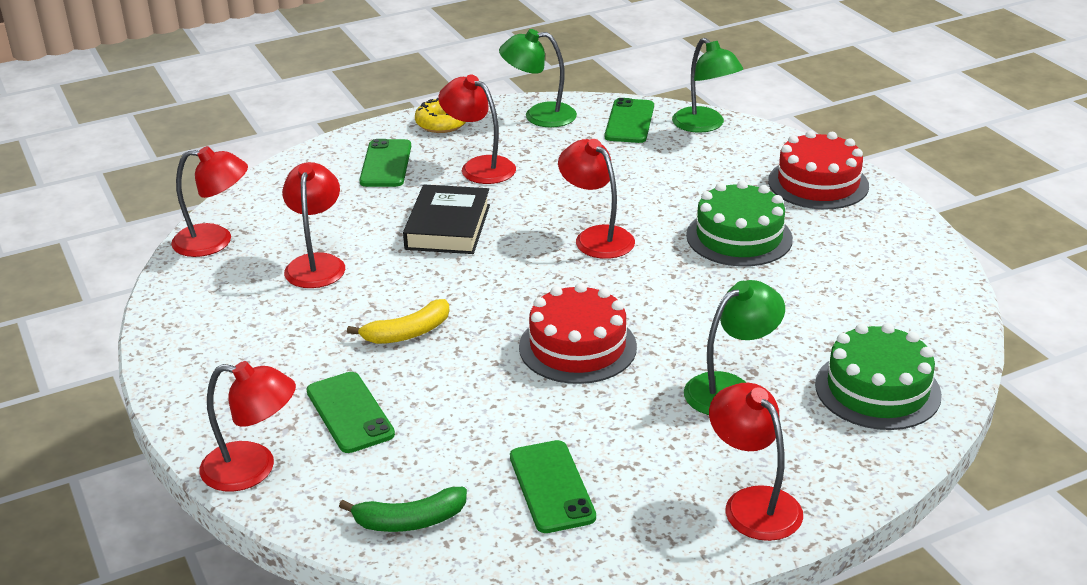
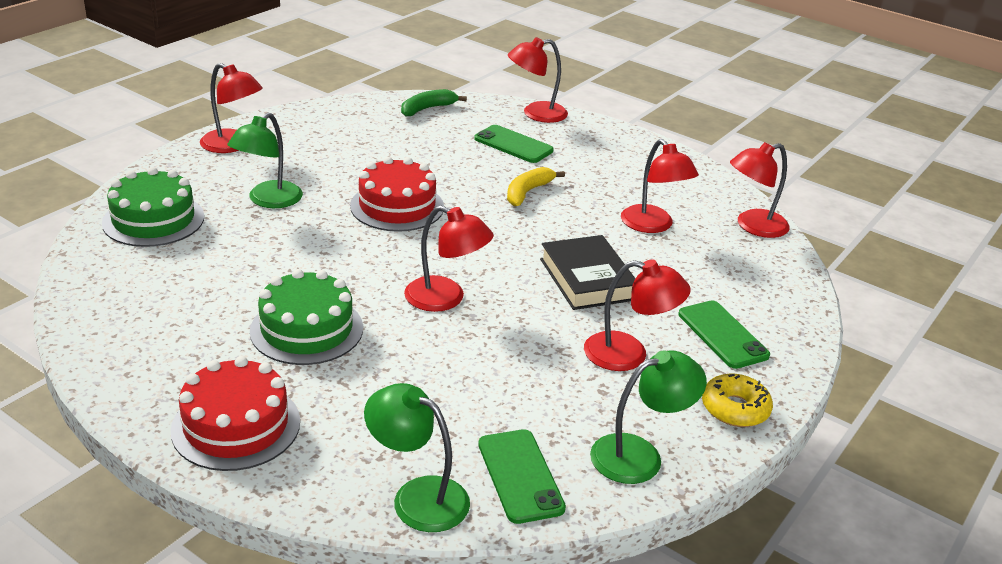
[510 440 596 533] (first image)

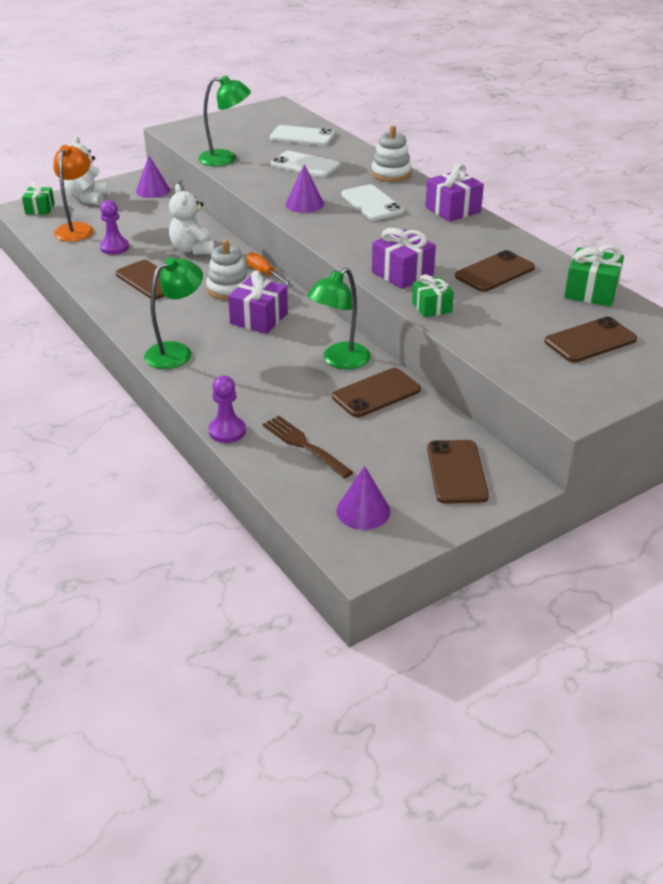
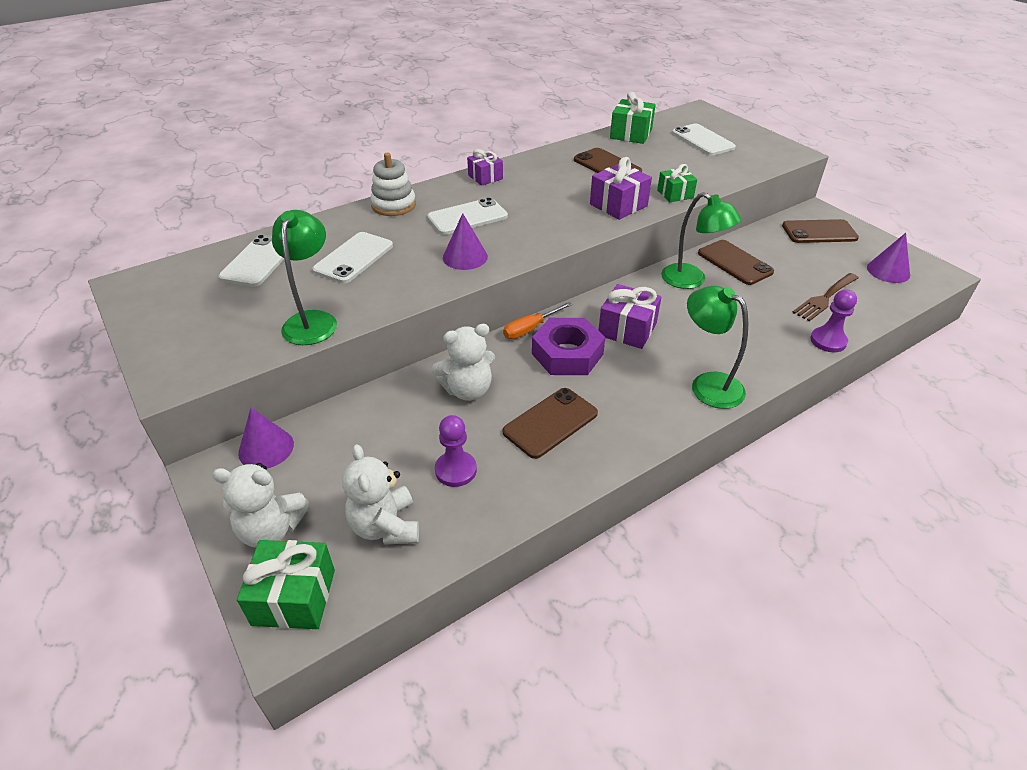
[342 444 419 545]
[467 149 503 186]
[237 540 335 629]
[532 318 605 375]
[672 123 736 156]

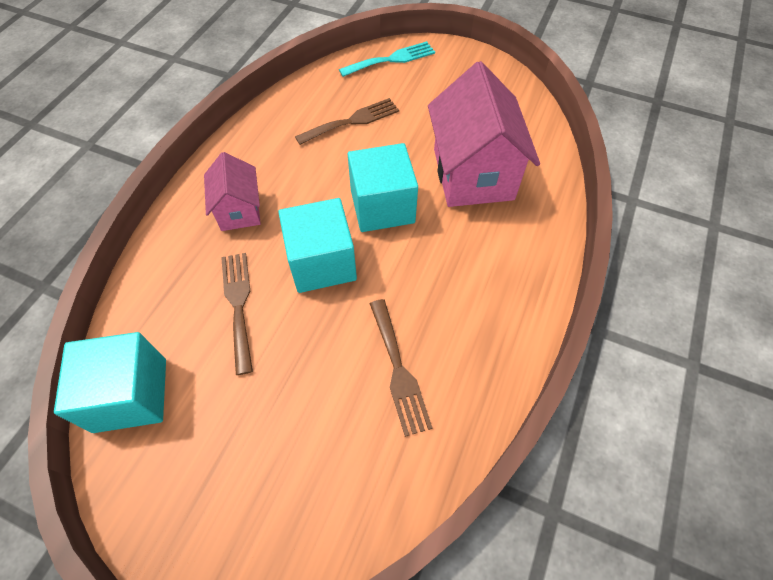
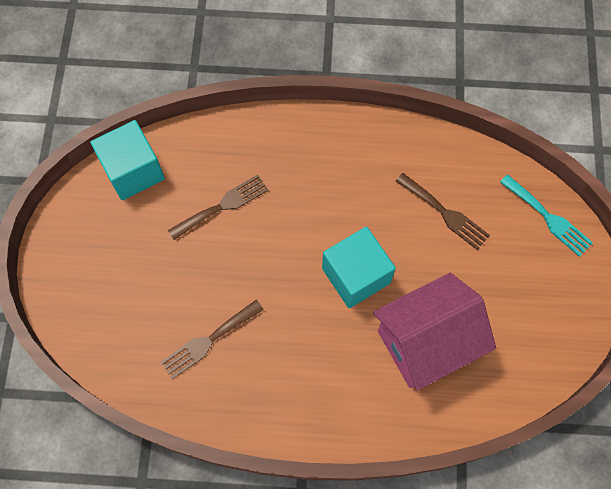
[204 152 261 231] (first image)
[278 198 357 293] (first image)

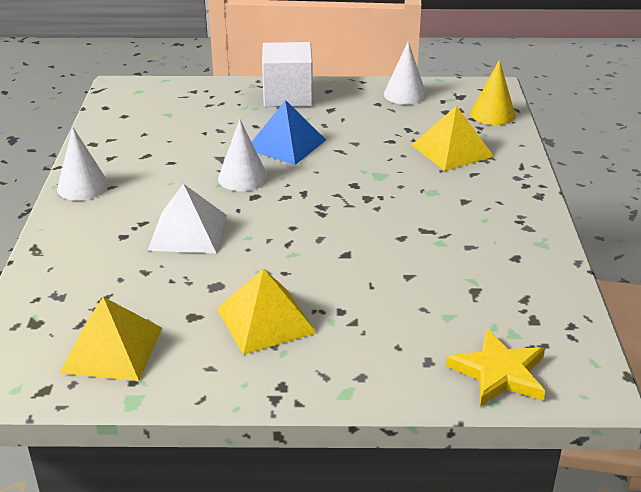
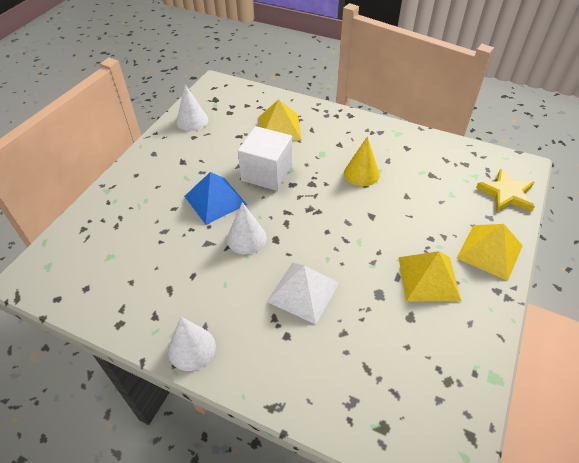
[238 126 292 191]
[344 137 380 186]
[457 224 523 281]

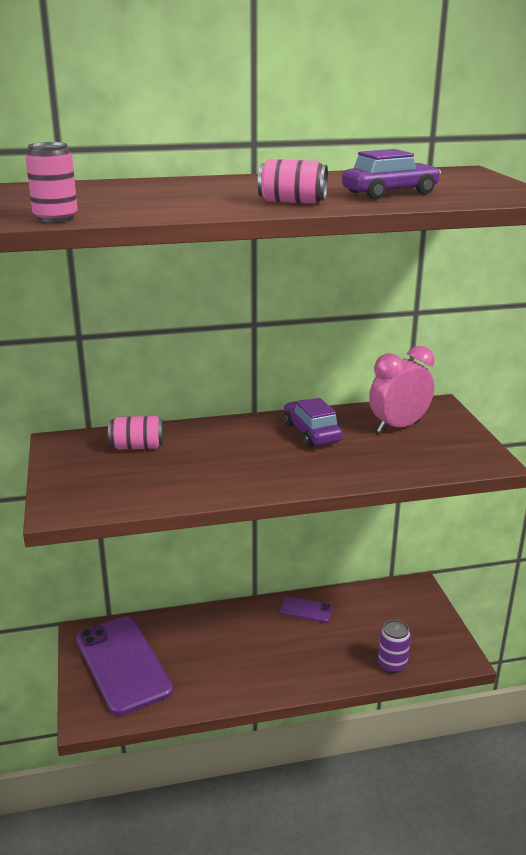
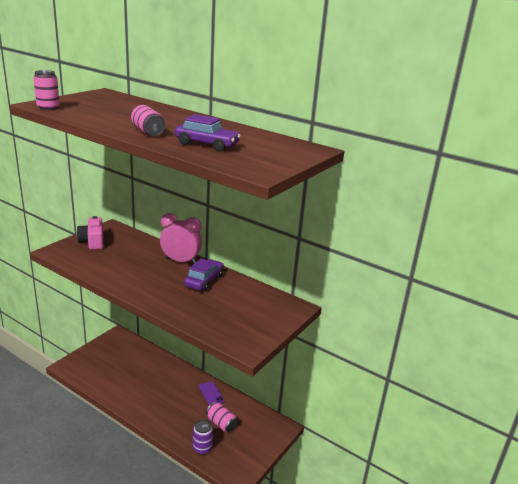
[160 213 202 264]
[206 402 238 432]
[76 616 173 716] (first image)
[77 216 103 250]

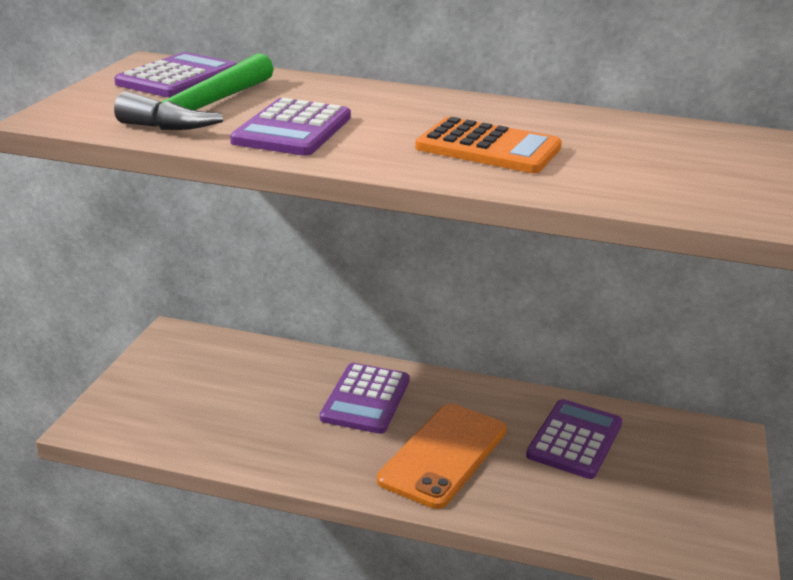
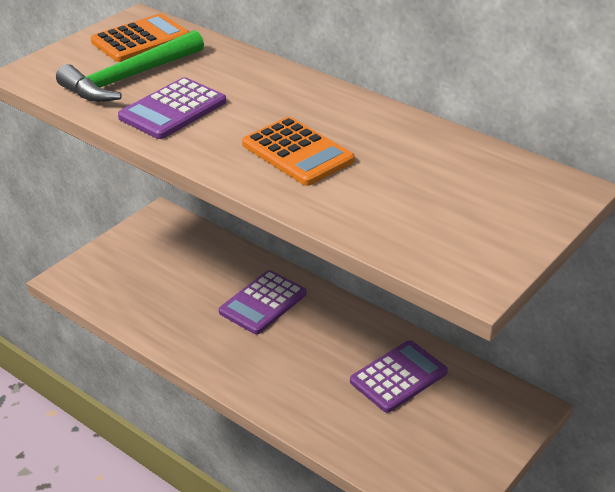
[91 14 189 62]
[377 404 507 509] (first image)

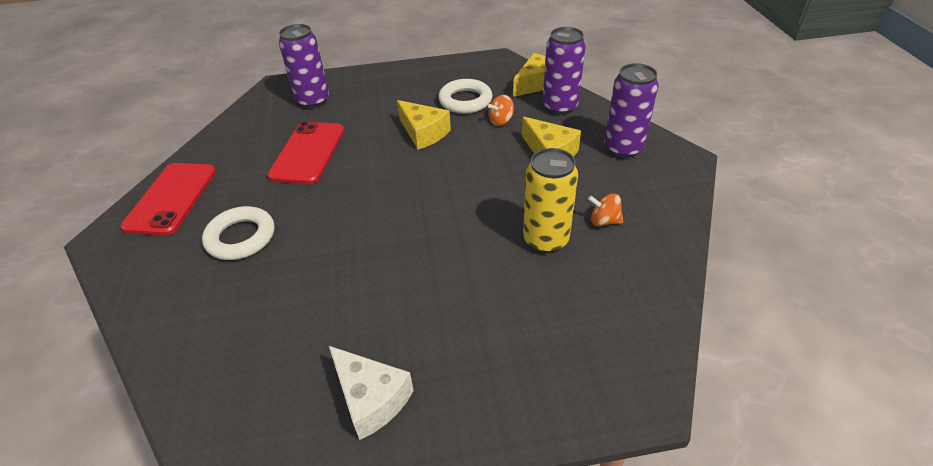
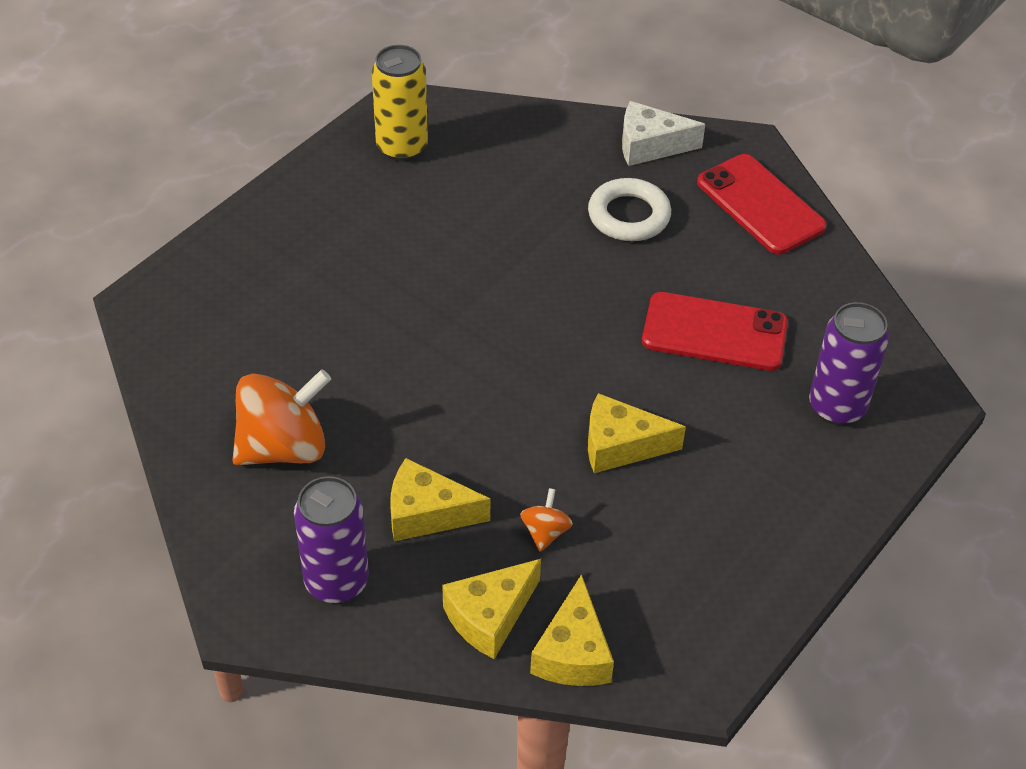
[442 559 541 659]
[438 79 492 114] (first image)
[642 292 788 371]
[372 45 428 161]
[232 369 331 465]
[622 101 705 166]

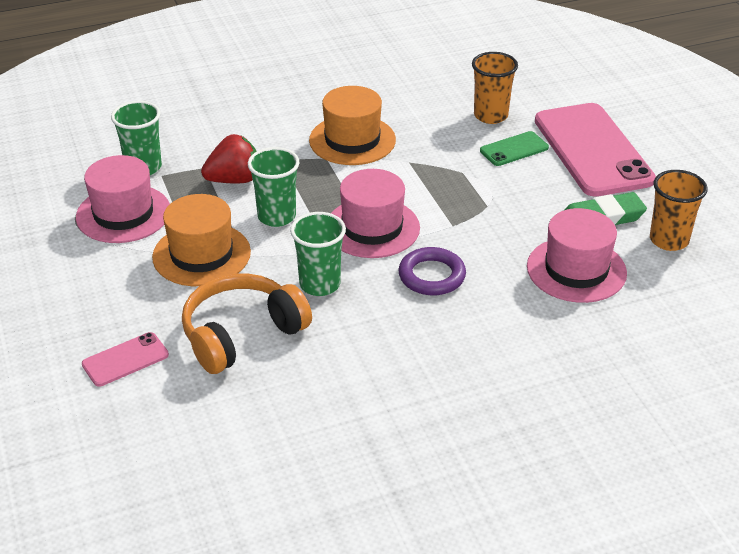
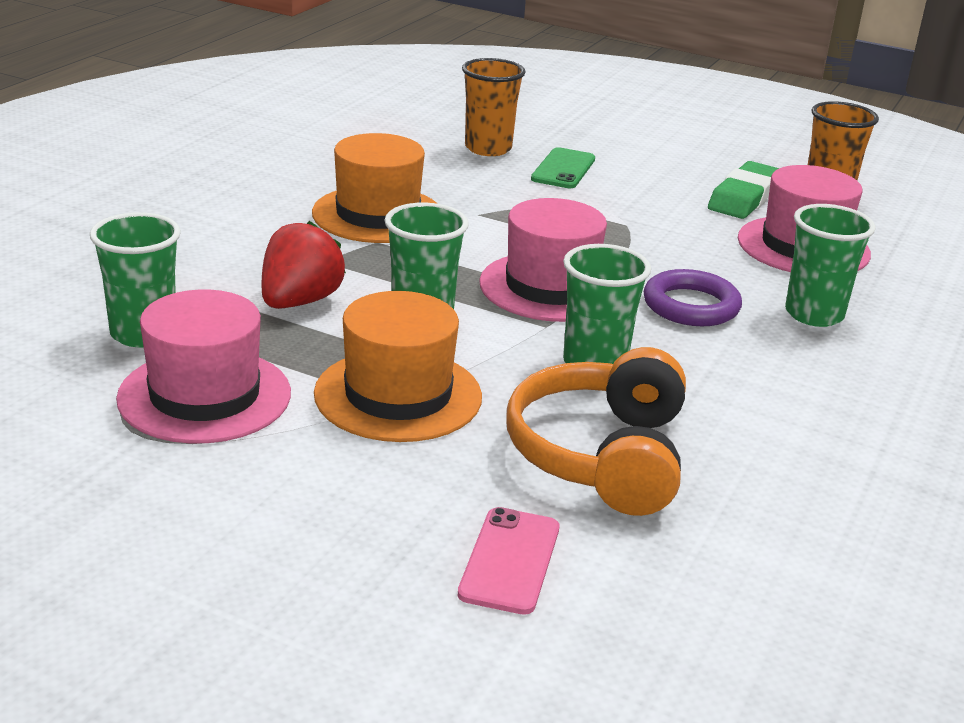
[535 103 656 197] (first image)
[785 204 876 327]

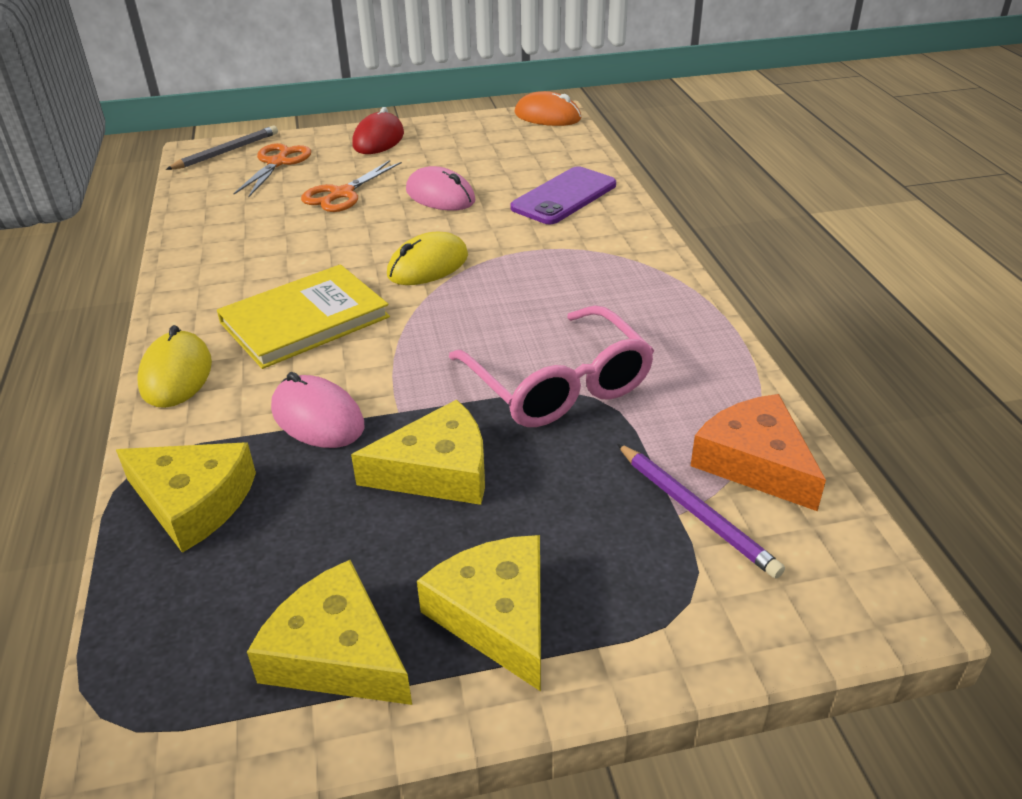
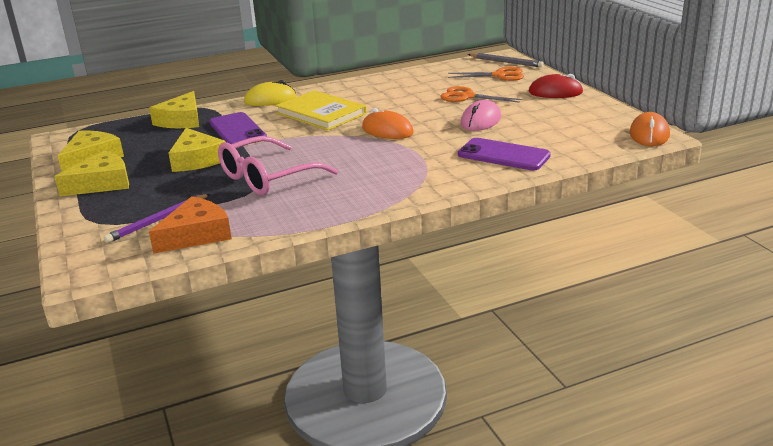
[362 108 414 139]
[210 112 267 144]

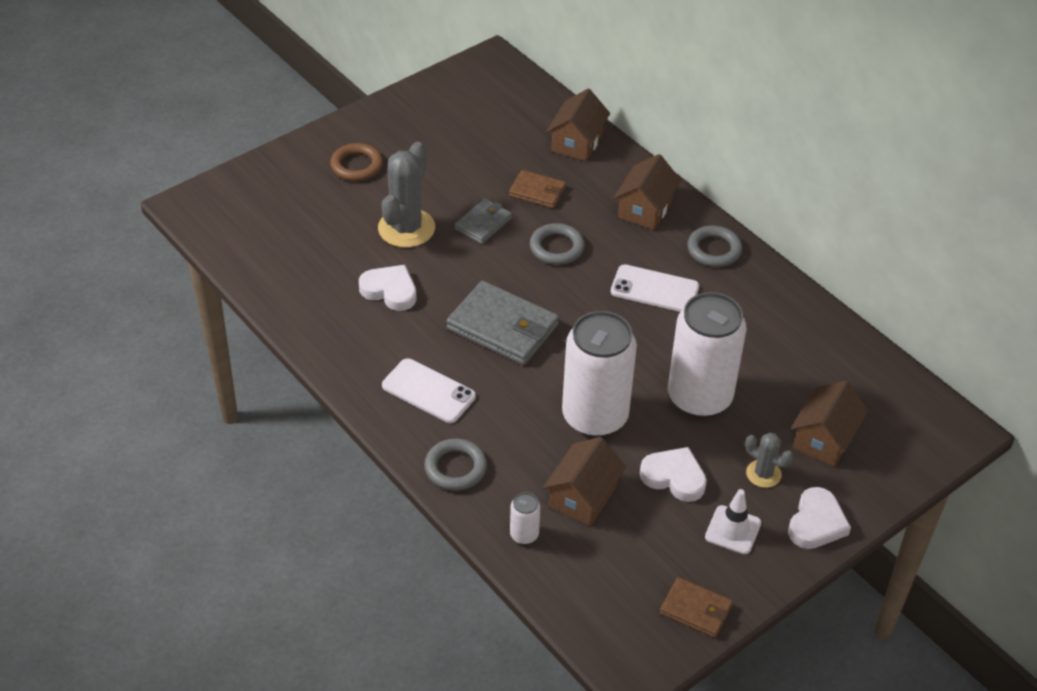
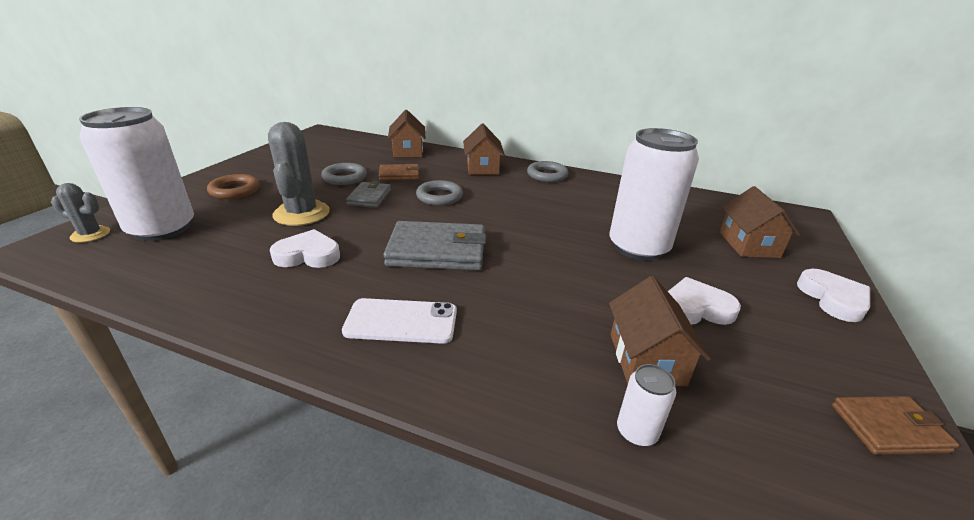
[611 264 699 312] (first image)
[79 107 194 241]
[51 183 110 243]
[321 163 367 185]
[705 489 761 554] (first image)

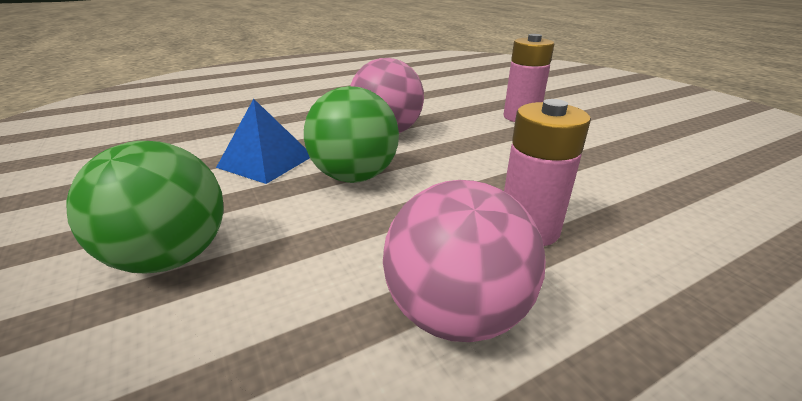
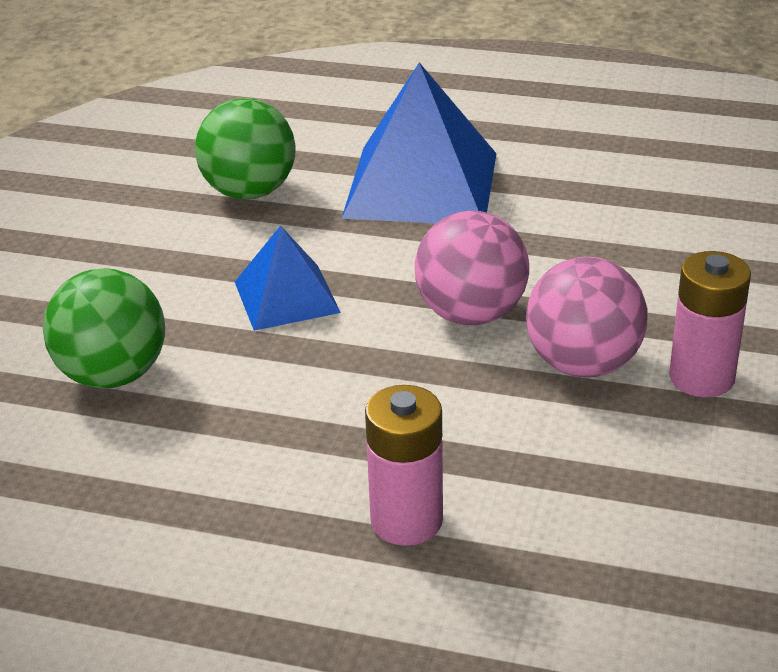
[195 98 296 199]
[526 257 647 378]
[341 62 497 223]

